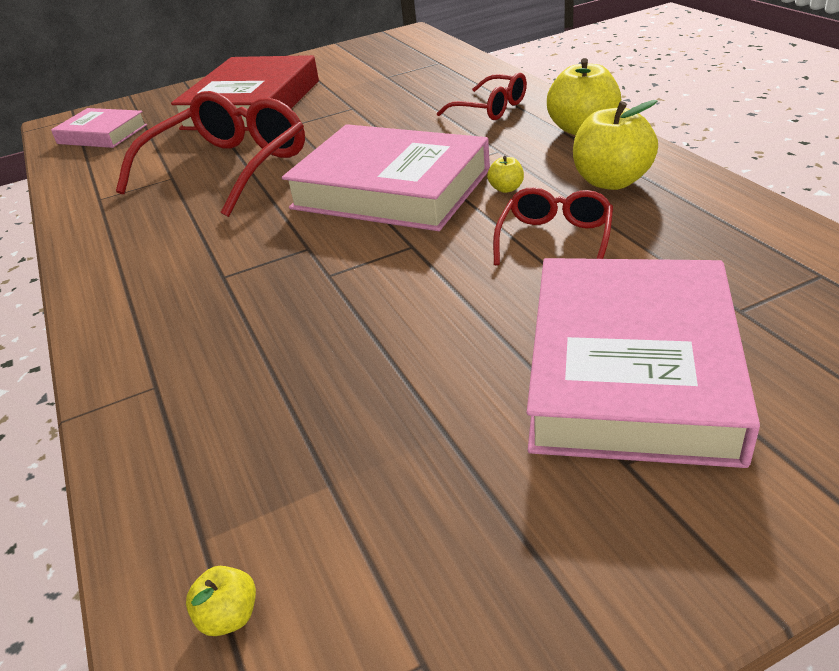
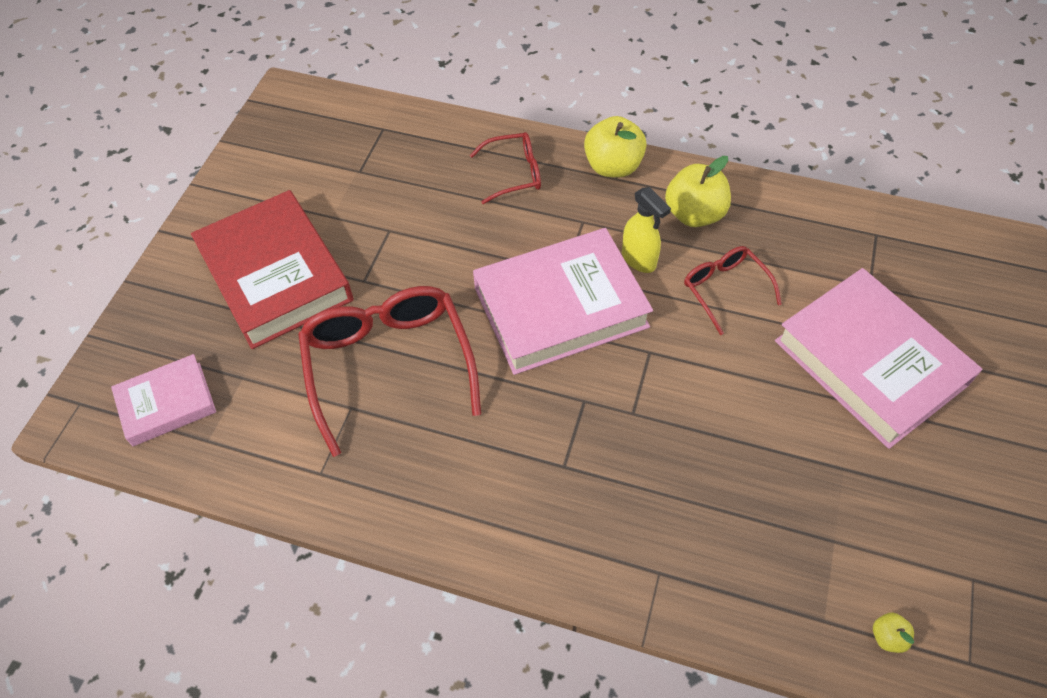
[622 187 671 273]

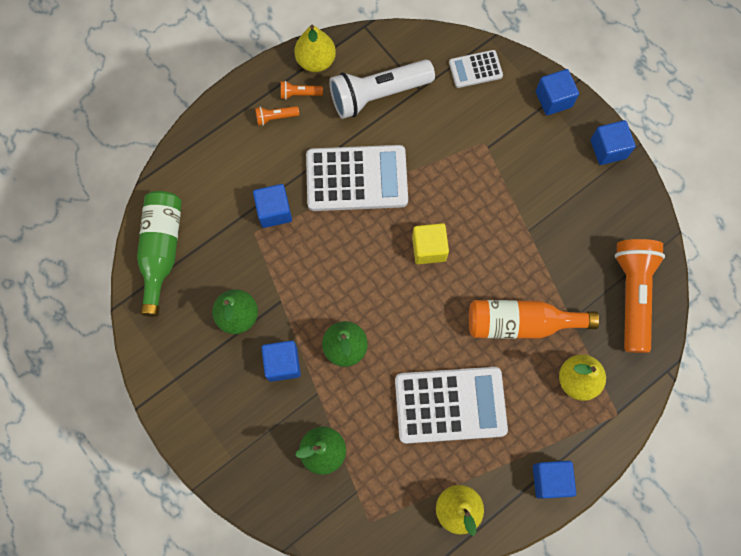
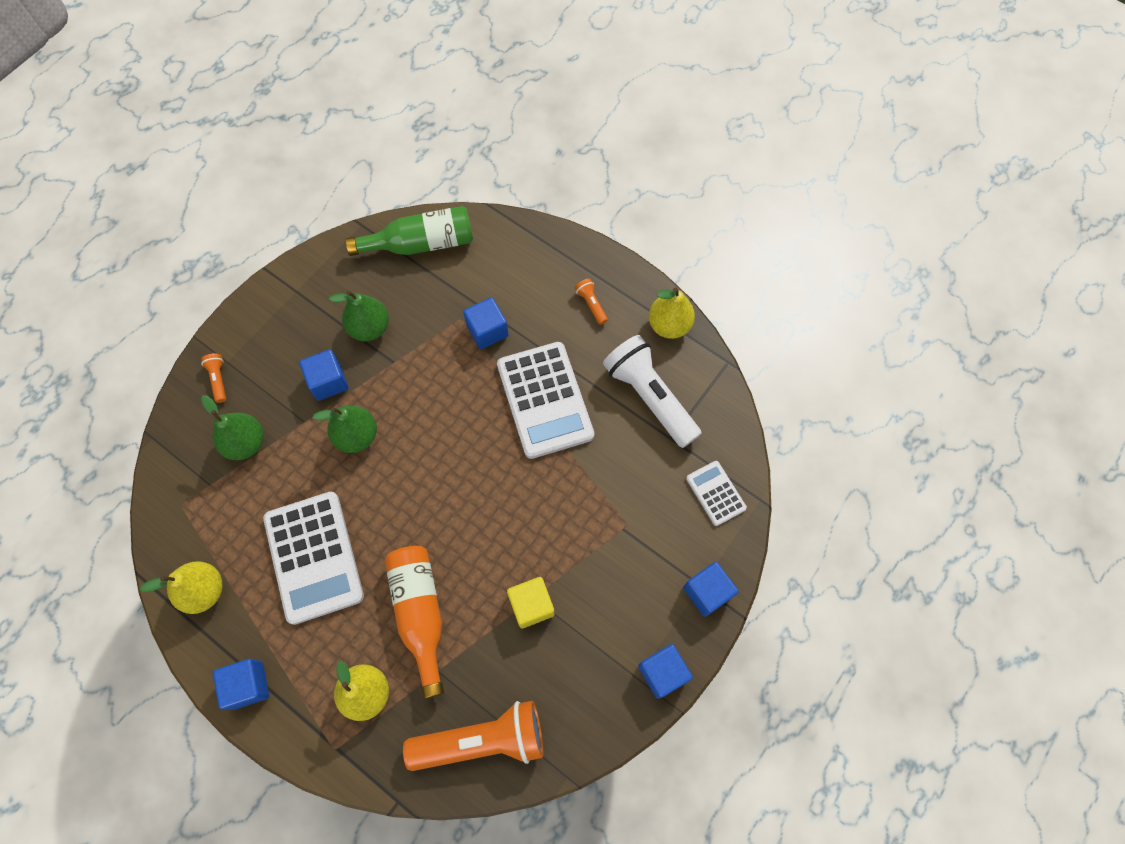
[201 354 226 403]
[507 577 555 628]

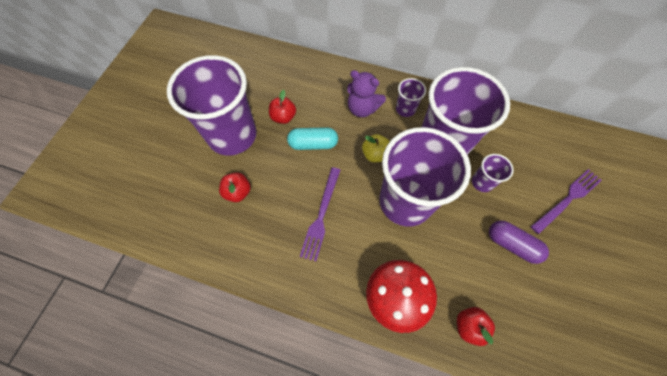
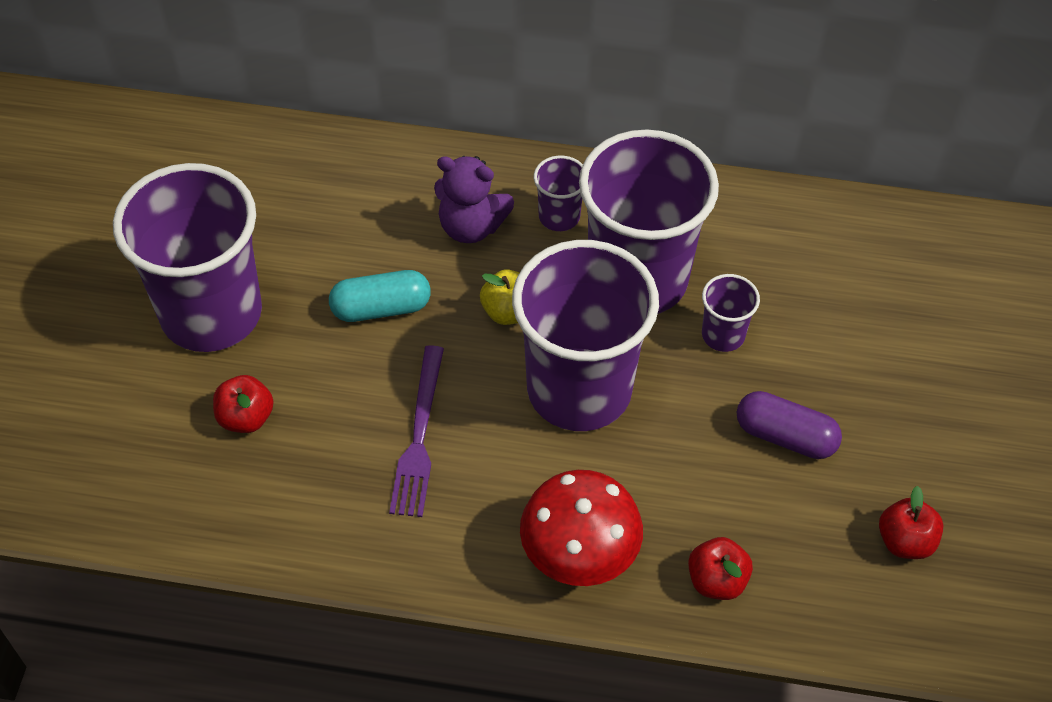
[879 486 944 559]
[531 169 602 234] (first image)

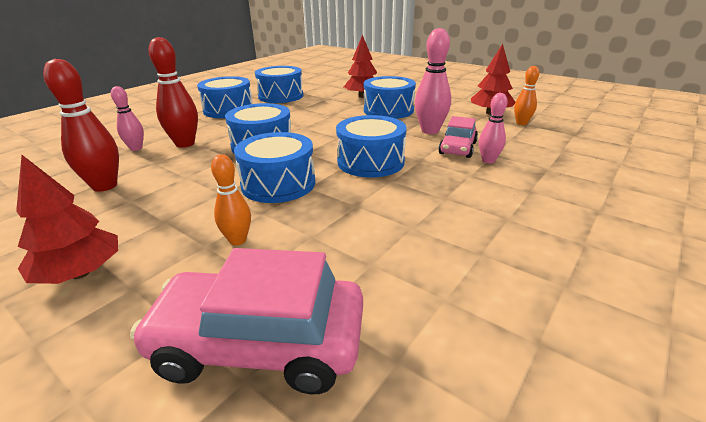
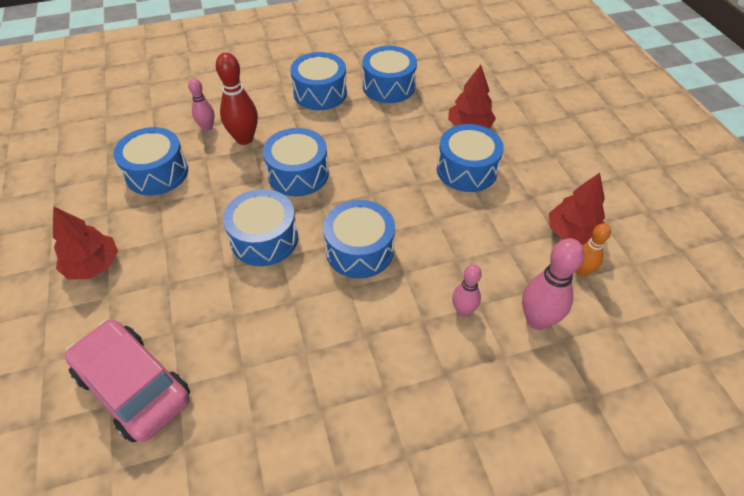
[522 238 584 330]
[113 127 188 196]
[438 116 478 158] (first image)
[211 154 251 245] (first image)

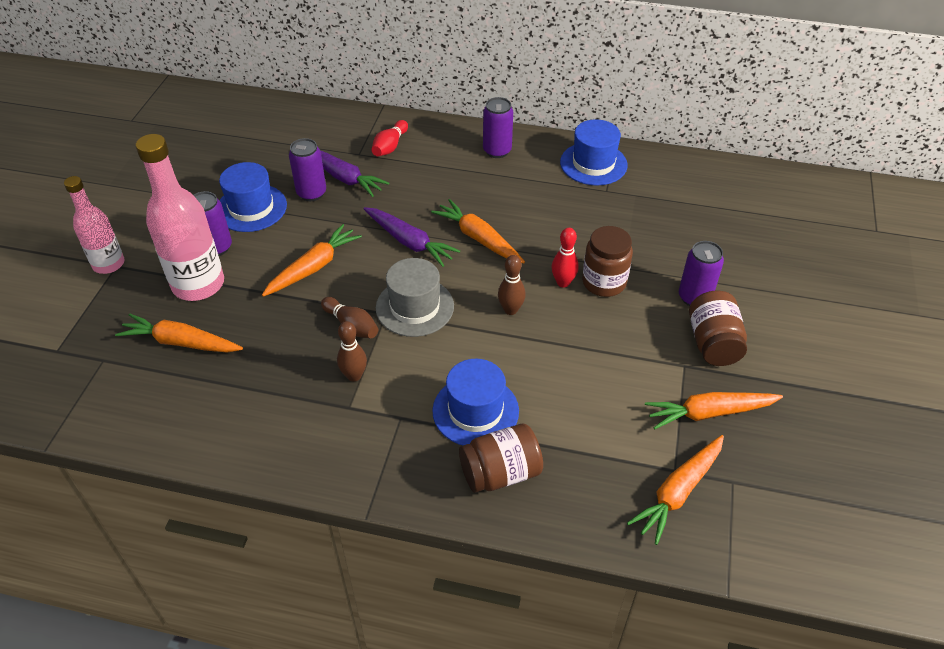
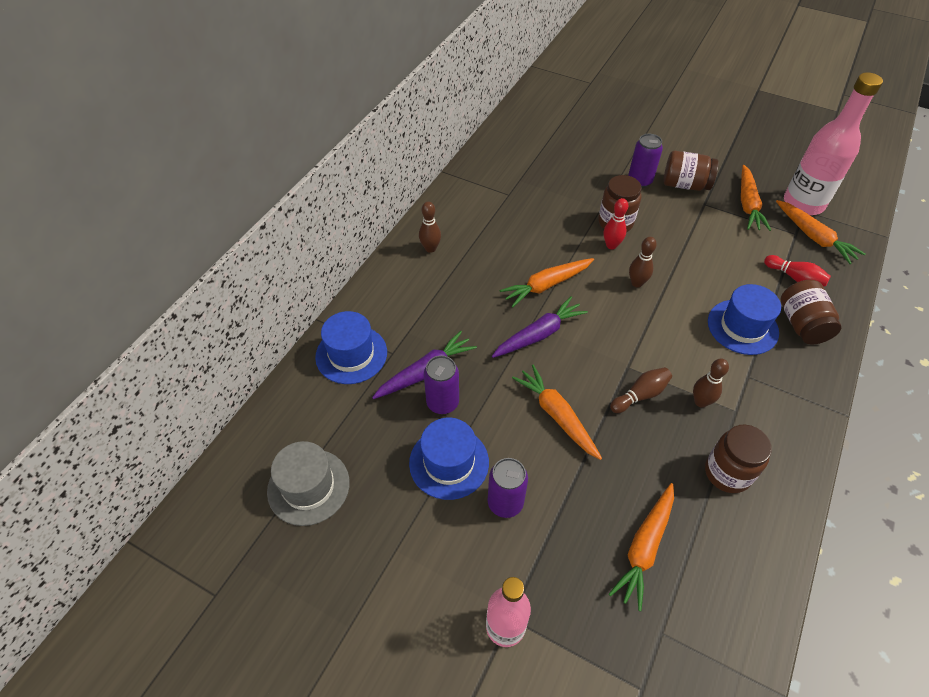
[419 202 441 253]
[315 311 387 384]
[764 255 831 287]
[784 72 883 215]
[267 441 350 526]
[705 425 772 493]

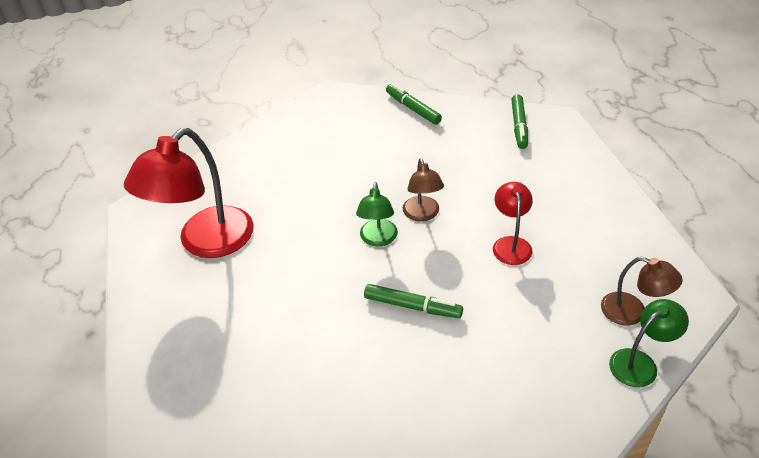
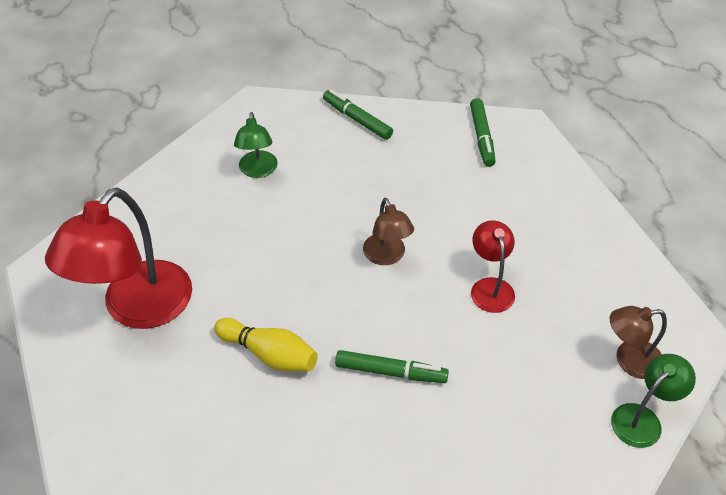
[234 112 278 178]
[610 306 667 379]
[214 318 318 372]

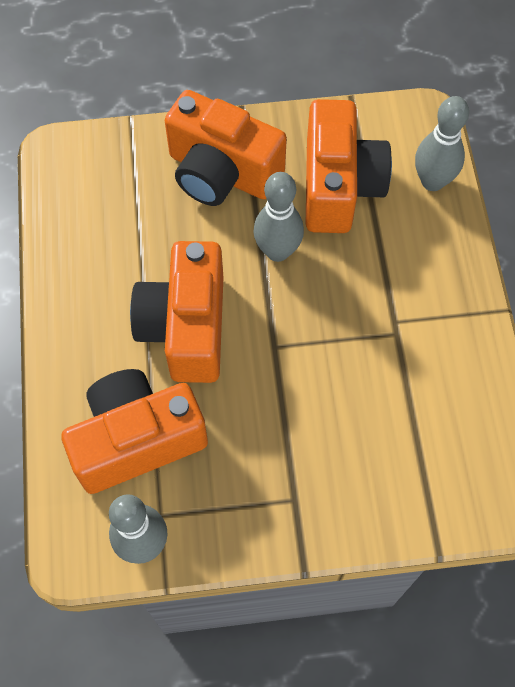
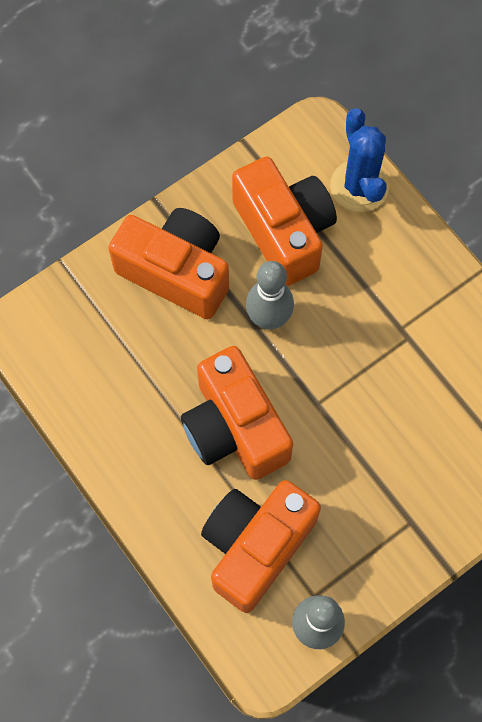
[108 208 229 319]
[330 108 389 212]

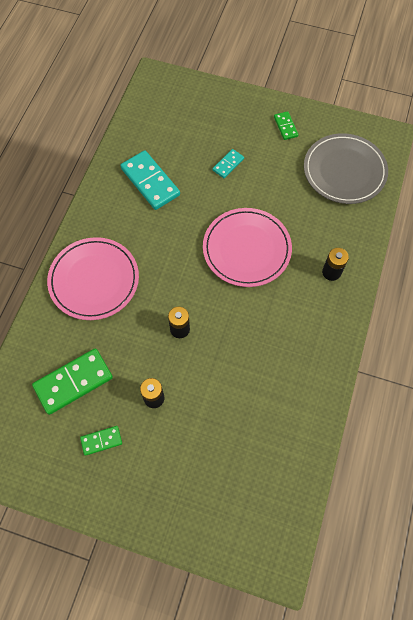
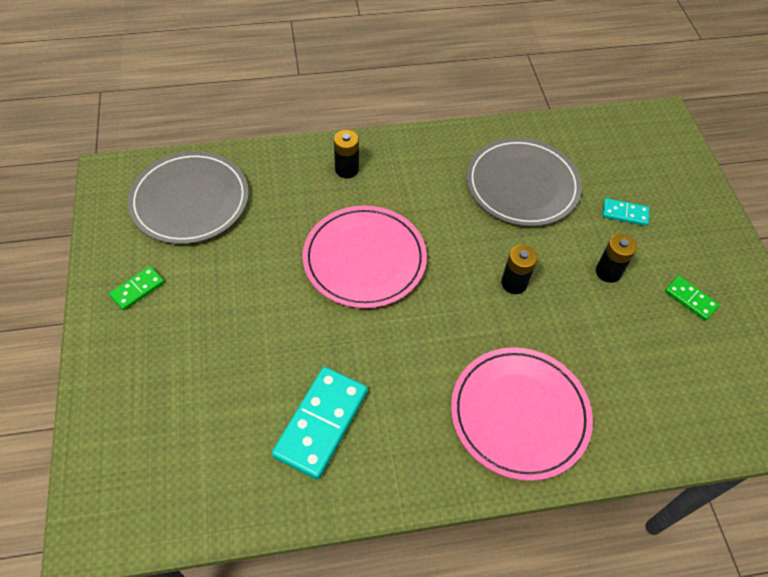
[602 198 649 226]
[32 348 113 415] (first image)
[467 138 582 226]

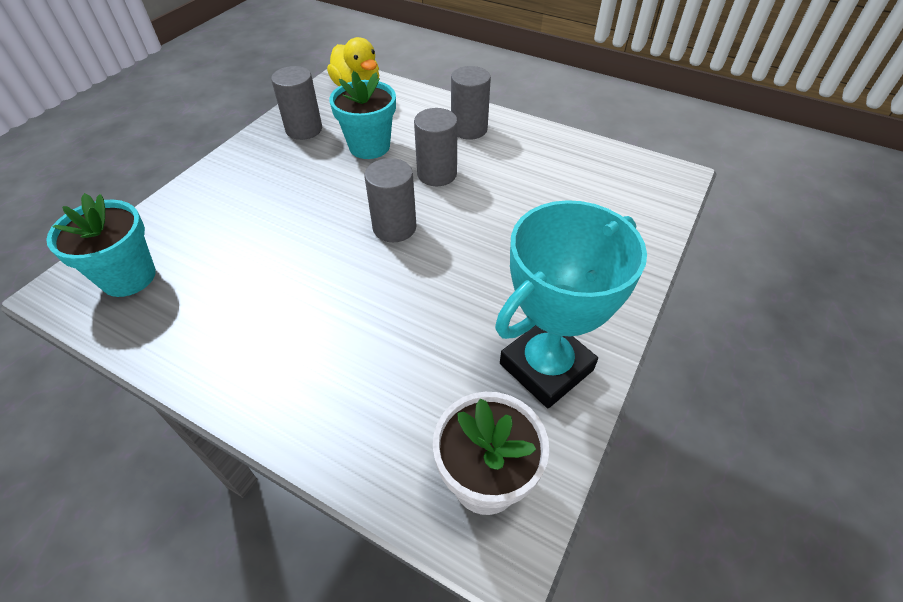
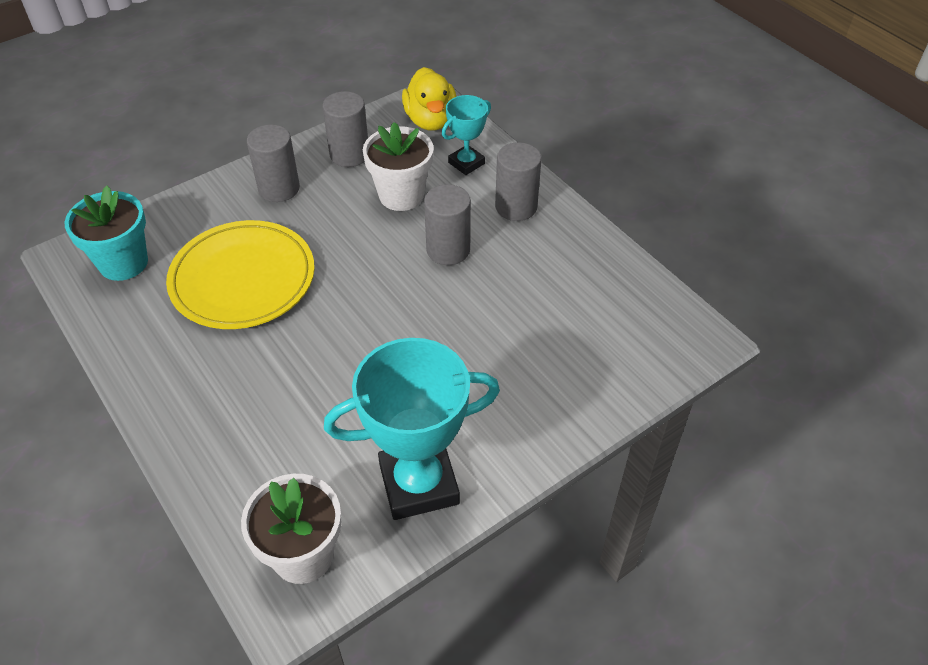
[363 122 434 211]
[247 124 300 202]
[442 95 491 175]
[166 220 315 329]

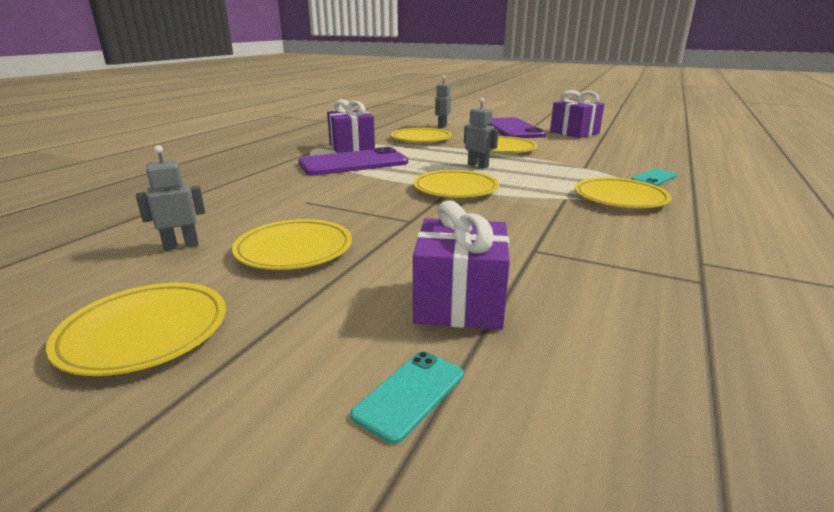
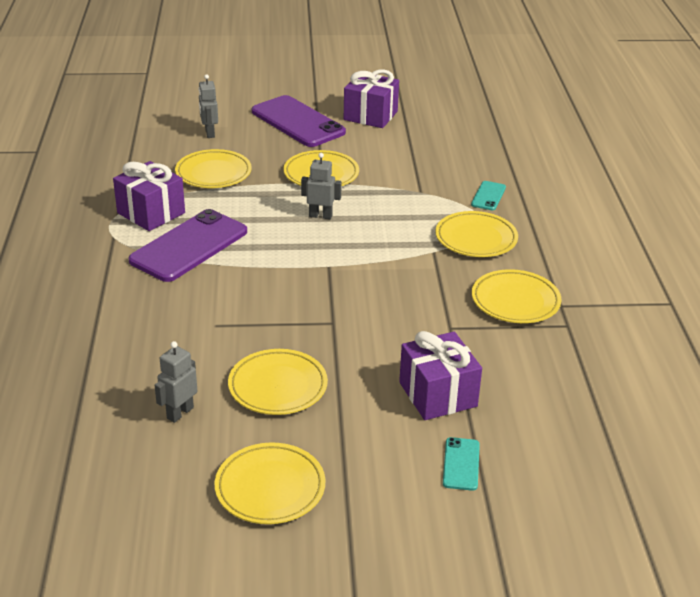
[472 269 562 323]

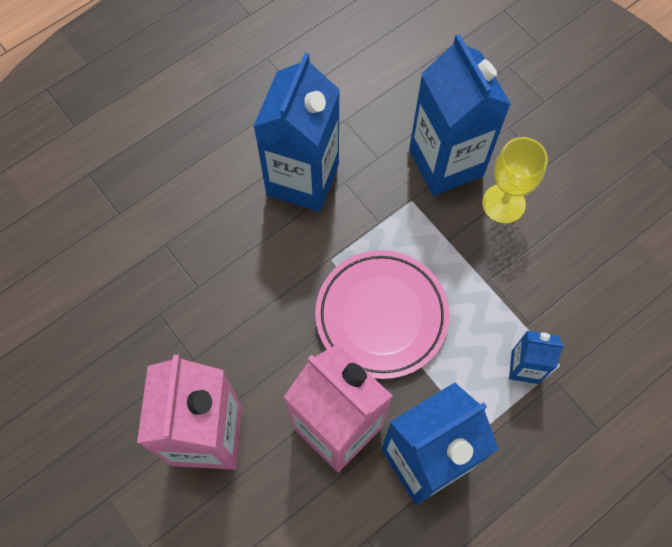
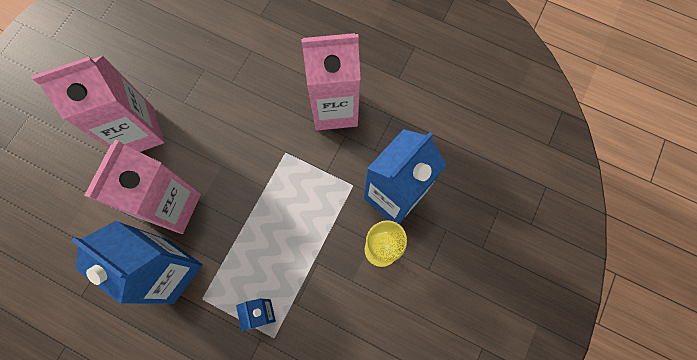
[301 33 361 130]
[315 250 450 379] (first image)

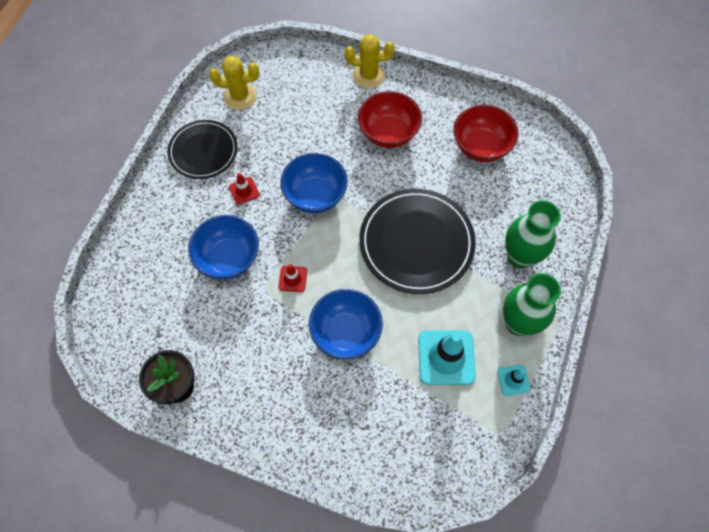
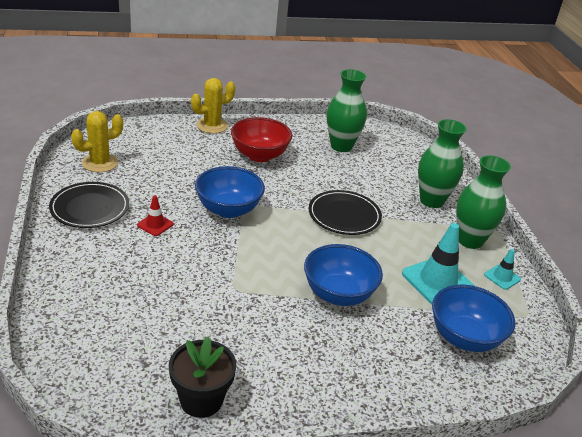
[327 69 367 152]
[309 190 382 235]
[432 285 515 352]
[278 264 307 292] (first image)

